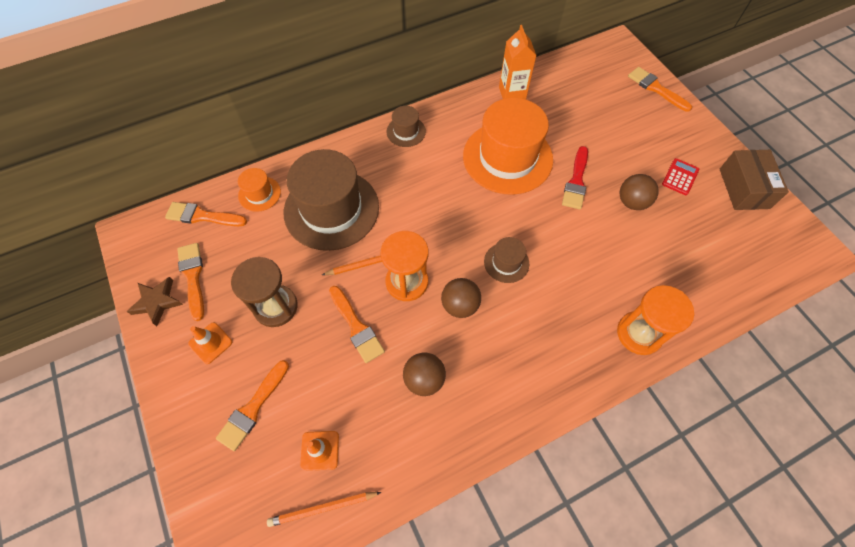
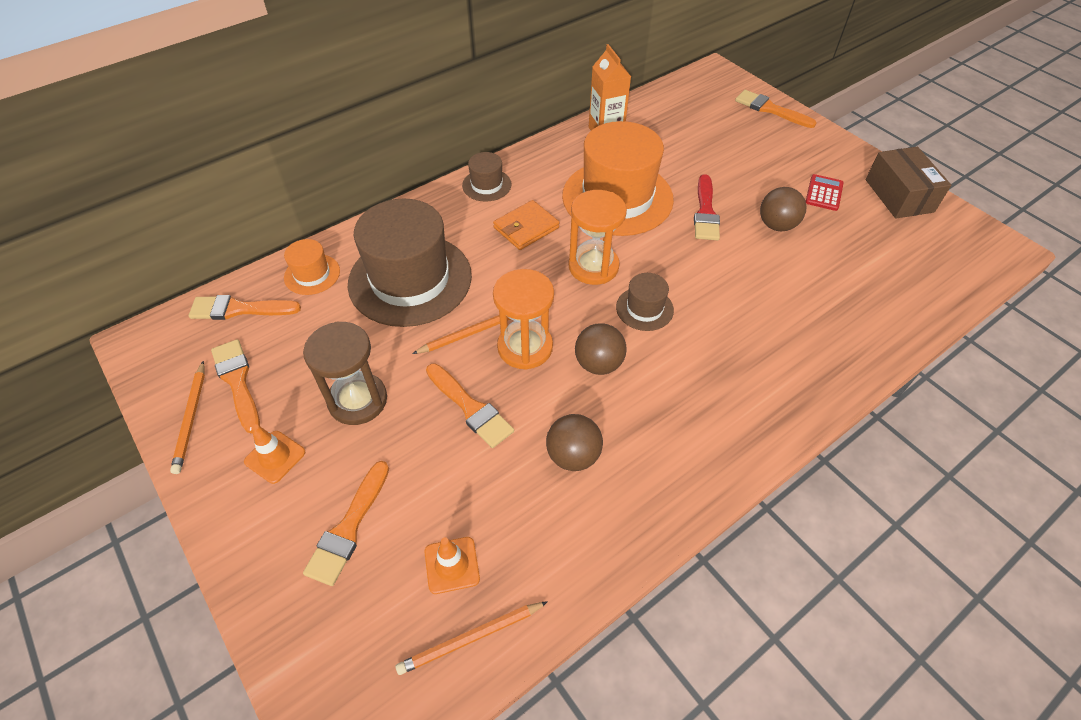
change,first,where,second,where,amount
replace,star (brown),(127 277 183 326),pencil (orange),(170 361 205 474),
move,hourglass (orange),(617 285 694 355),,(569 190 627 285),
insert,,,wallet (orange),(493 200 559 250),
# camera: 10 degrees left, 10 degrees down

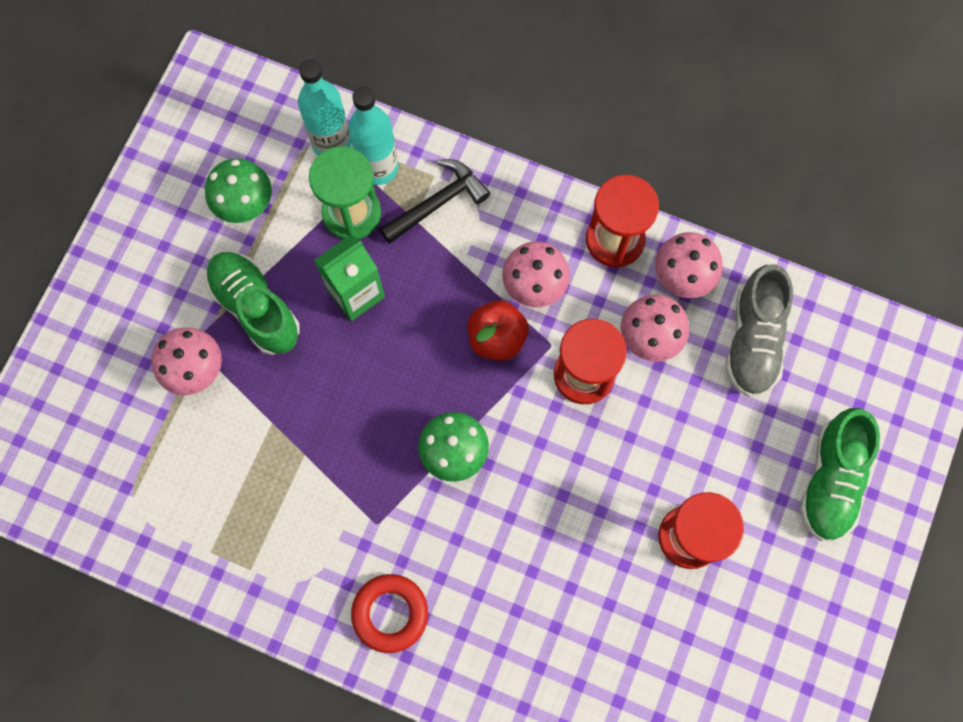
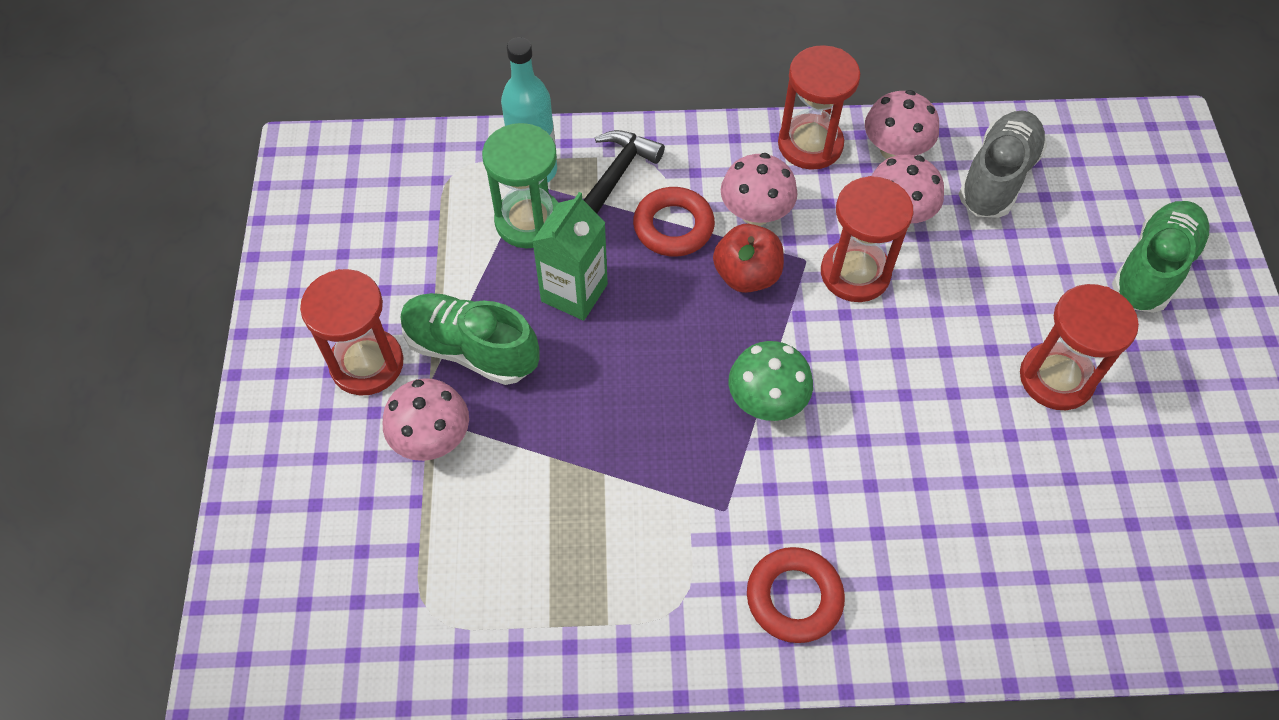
change,first,where,second,where,amount
delete,mushroom (green),(205 158 272 223),,,
delete,bottle (turquoise),(298 59 351 155),,,
rotate,shoe (grey),(725 264 793 397),,(959 111 1047 218),135 degrees counterclockwise
rotate,shoe (green),(800 408 880 541),,(1112 201 1211 313),135 degrees counterclockwise
insert,,,hourglass (red),(300 269 404 396),
insert,,,ring (red),(633 187 715 257),
# camera: 25 degrees left, 15 degrees down

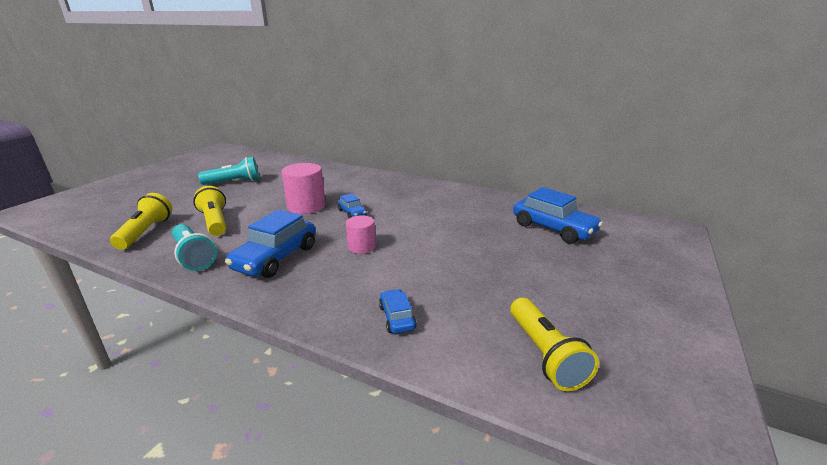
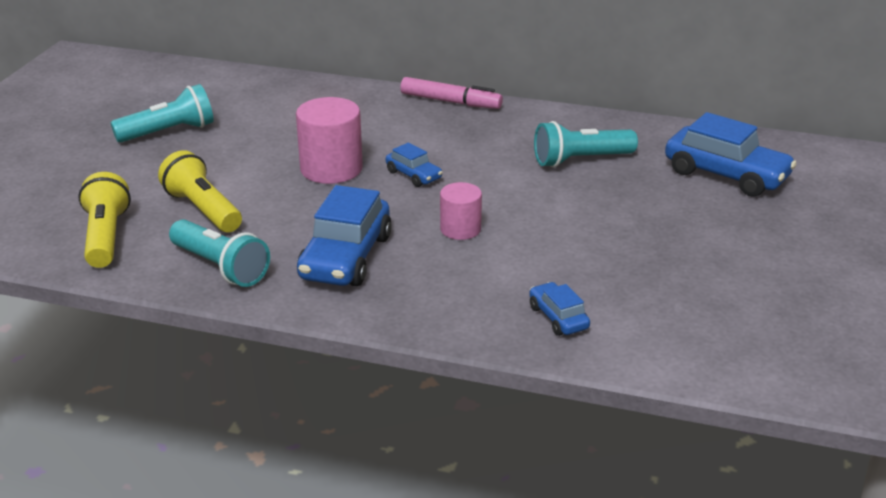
change,first,where,second,where,amount
delete,flashlight (yellow),(510 298 599 391),,,
insert,,,marker (pink),(400 77 503 109),
insert,,,flashlight (turquoise),(534 121 638 168),
# camera: 10 degrees left, 5 degrees up

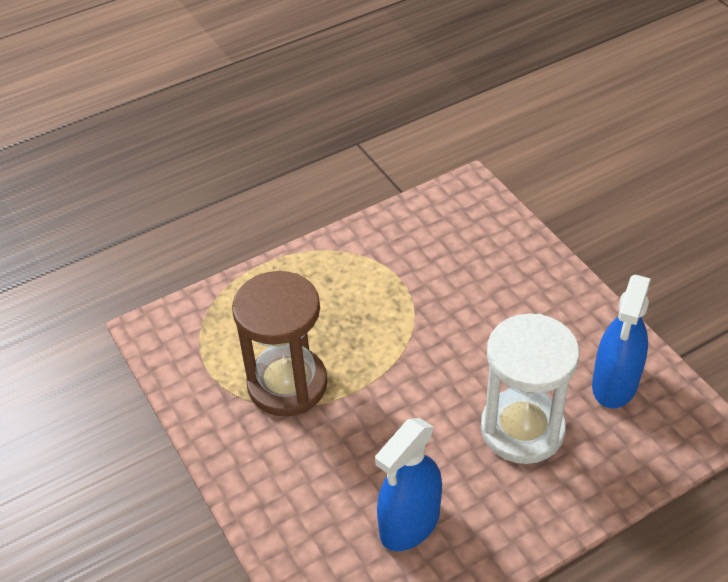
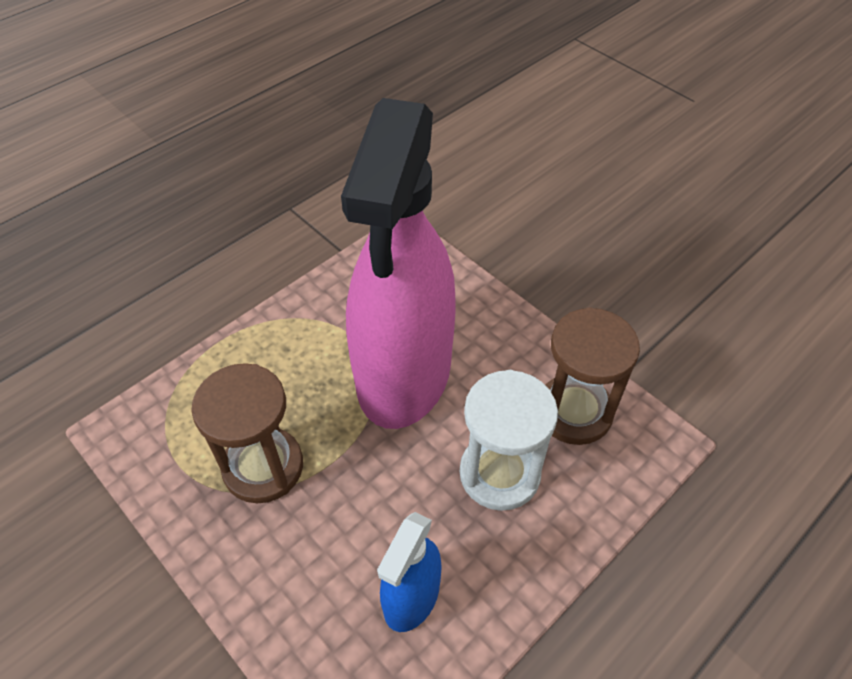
change,first,where,second,where,amount
replace,spray bottle (blue),(592 274 651 409),hourglass (brown),(545 307 640 445),
insert,,,spray bottle (pink),(341 98 456 429),
# camera: 15 degrees left, 5 degrees up

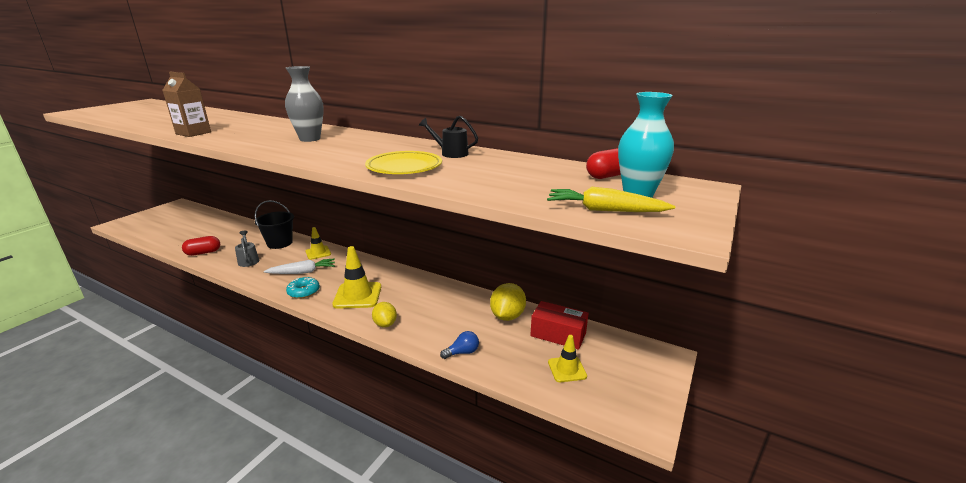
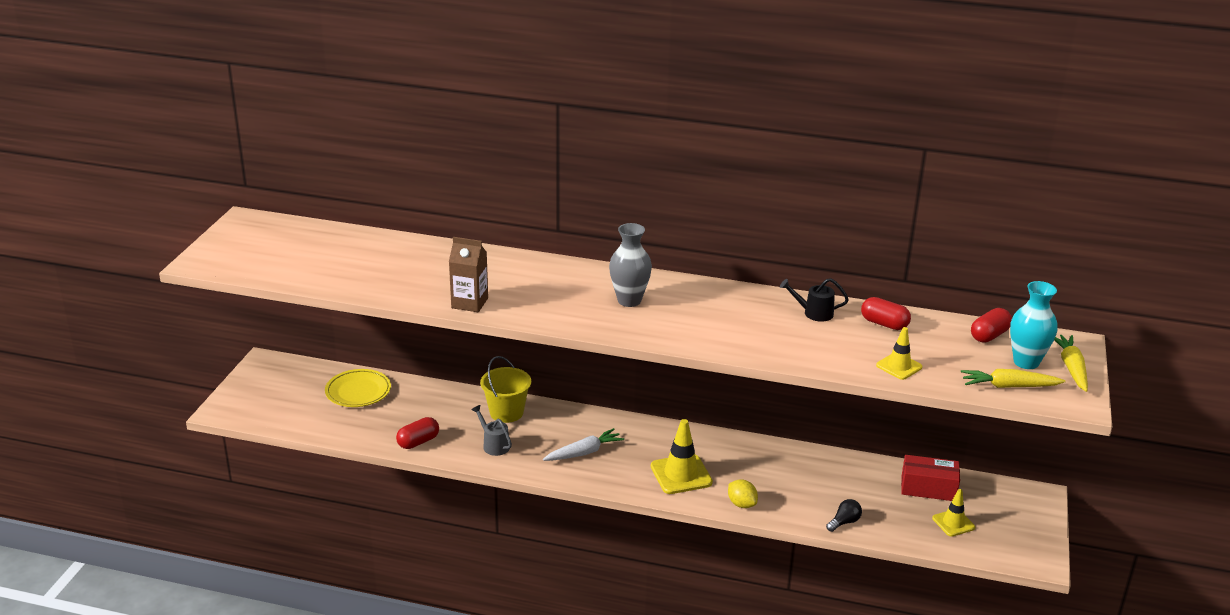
change,first,where,second,where,amount
recolor,bucket (black),(255 200 294 249),bucket (yellow),(480 356 531 423),
delete,donut (turquoise),(286 277 320 299),,,
move,traffic cone (yellow),(305 227 331 260),,(876 327 922 380),
move,plate (yellow),(365 151 442 174),,(325 369 391 407),
recolor,light bulb (blue),(440 331 479 359),light bulb (black),(826 499 862 532),
delete,lemon (yellow),(490 283 526 321),,,
insert,,,capsule (red),(861 297 911 330),
insert,,,carrot (yellow),(1054 335 1088 392),
# camera: 15 degrees left, 5 degrees up

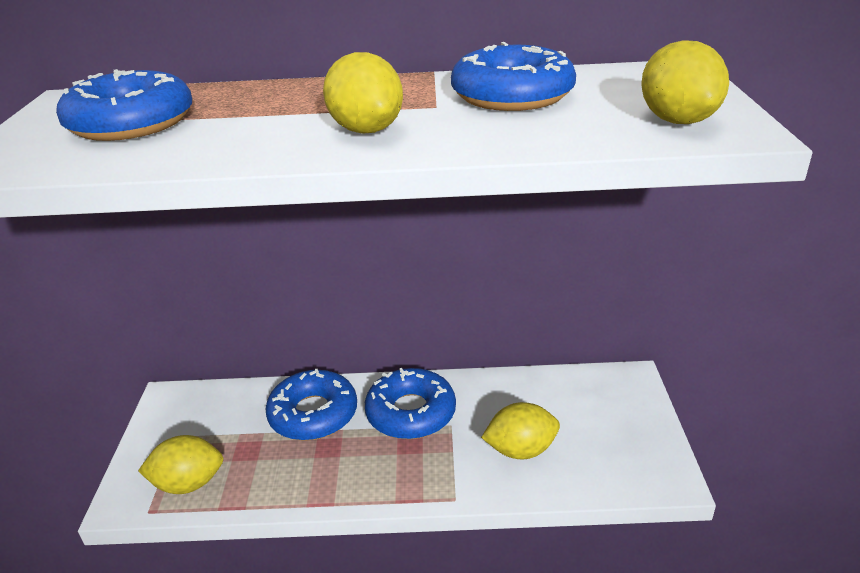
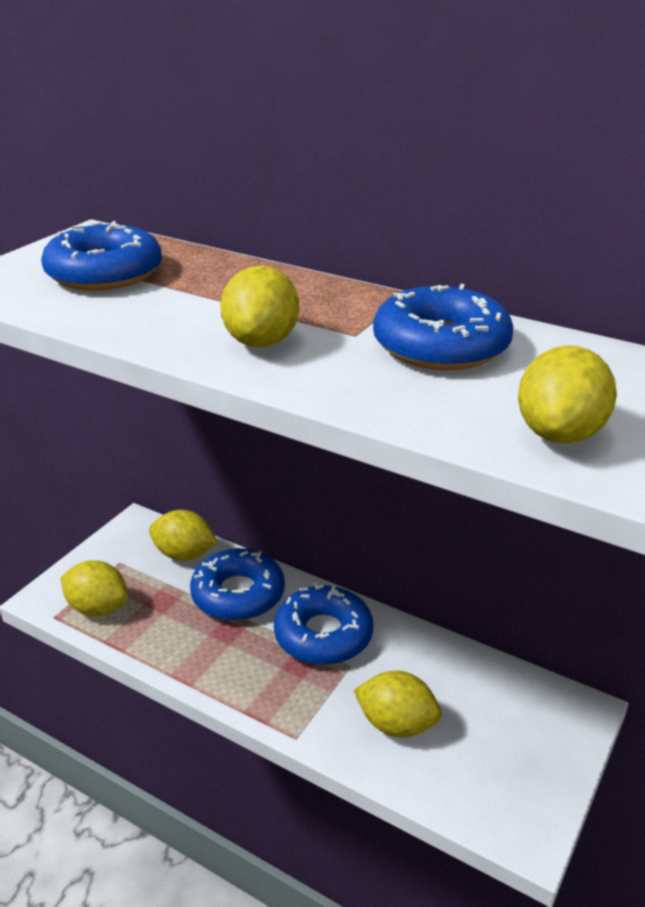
change,first,where,second,where,amount
insert,,,lemon (yellow),(149 510 217 561),
# camera: 30 degrees right, 0 degrees up

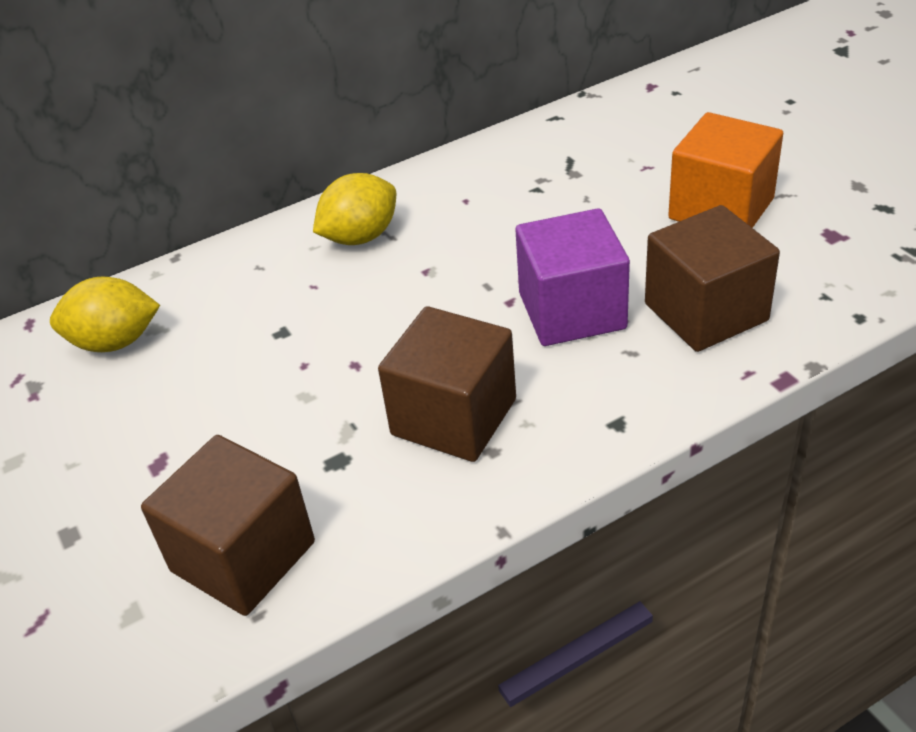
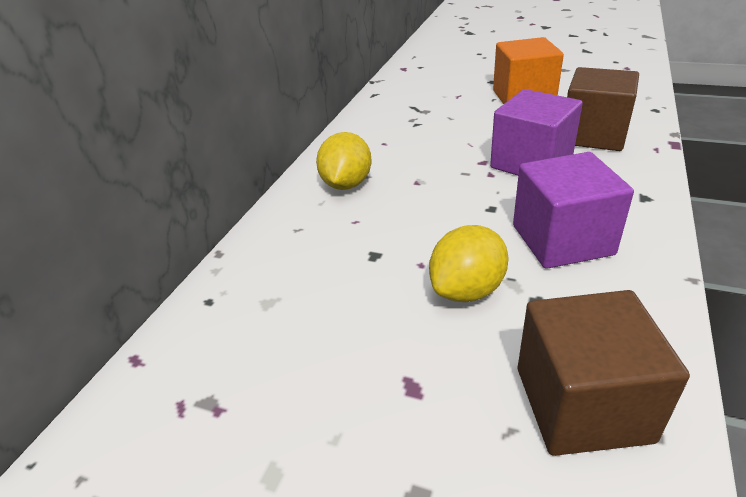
change,first,where,second,where,amount
move,lemon (yellow),(50 277 160 352),,(429 225 509 302),
recolor,cube (brown),(378 306 516 462),cube (purple),(513 152 634 269),
# camera: 40 degrees left, 5 degrees down

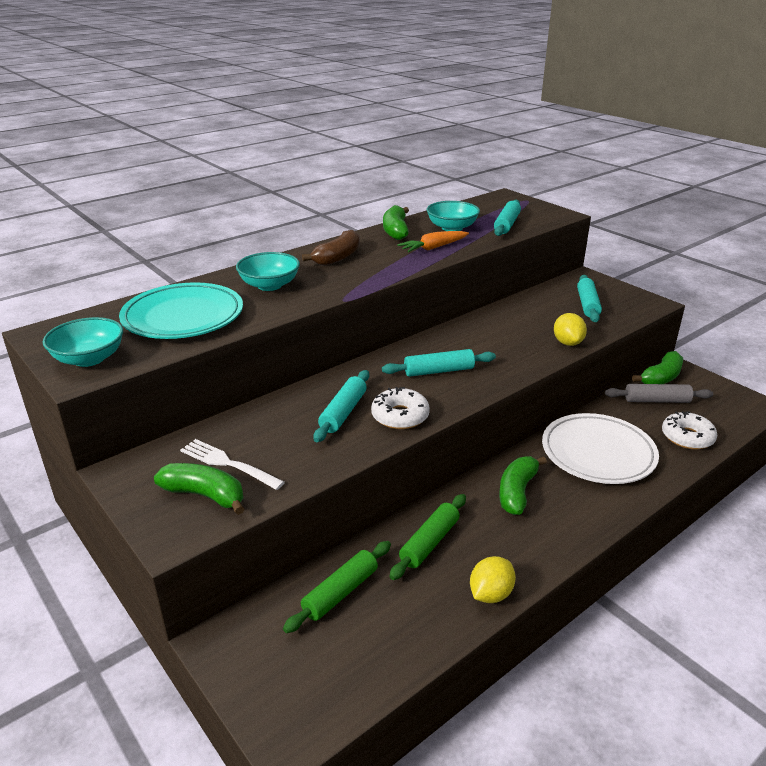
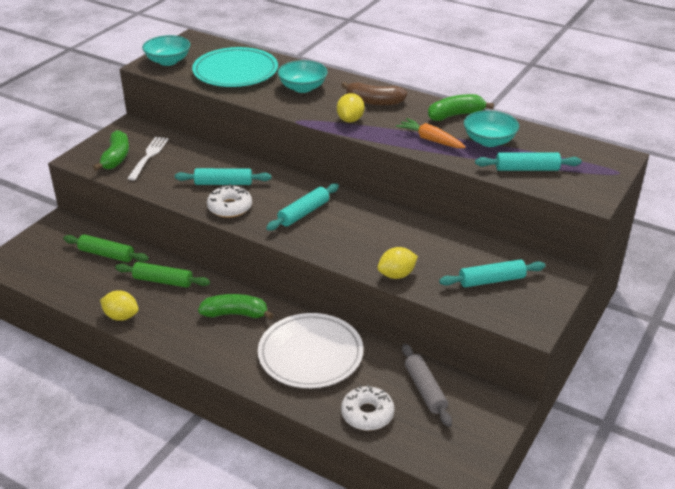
change,first,where,second,where,amount
rotate,rolling pin (turquoise),(382 349 496 377),,(266 183 339 231),75 degrees clockwise
delete,banana (green),(632 351 683 384),,,
insert,,,lemon (yellow),(337 93 365 122),
# camera: 70 degrees right, 5 degrees up

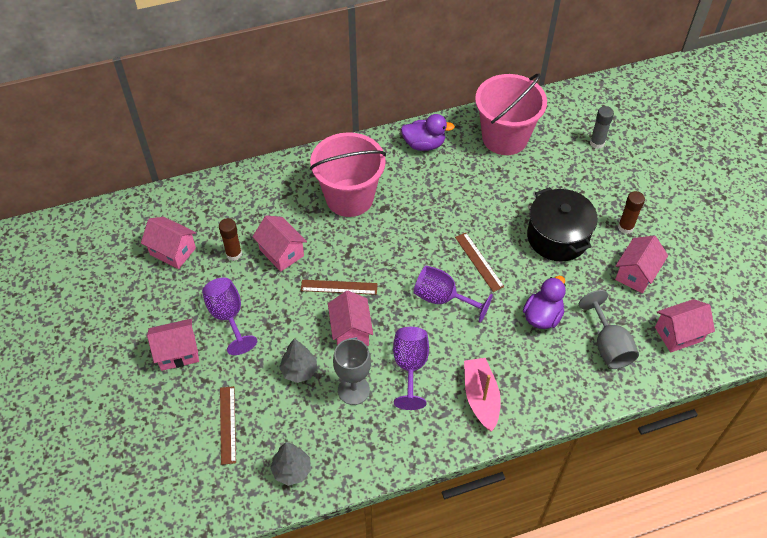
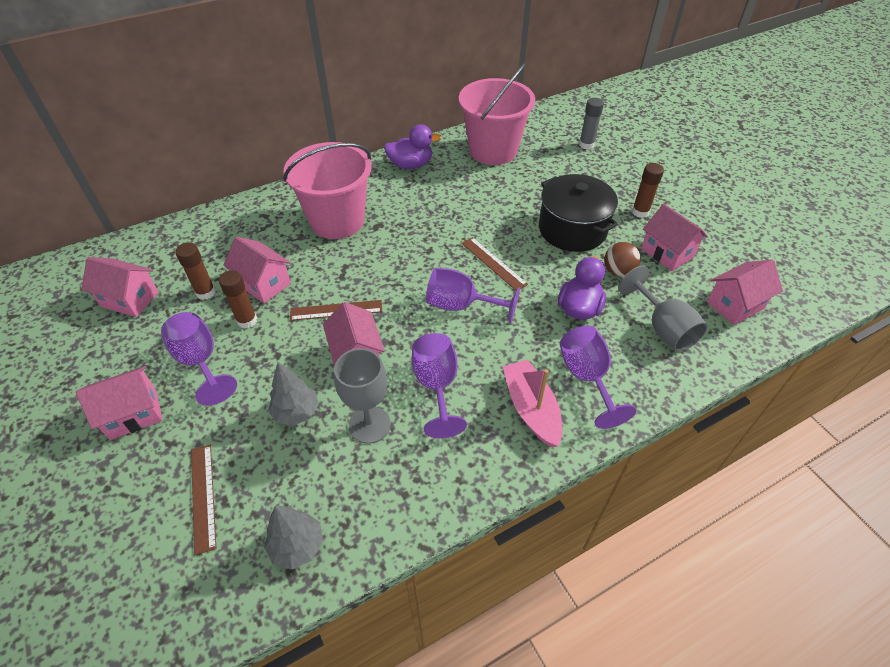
change,first,where,second,where,amount
rotate,house (pink),(615 236 668 293),,(641 204 708 271),60 degrees counterclockwise
insert,,,glue stick (brown),(219 270 257 329),
insert,,,goblet (purple),(560 326 636 429),
insert,,,ball (brown),(604 242 641 277),
# camera: 10 degrees left, 5 degrees down

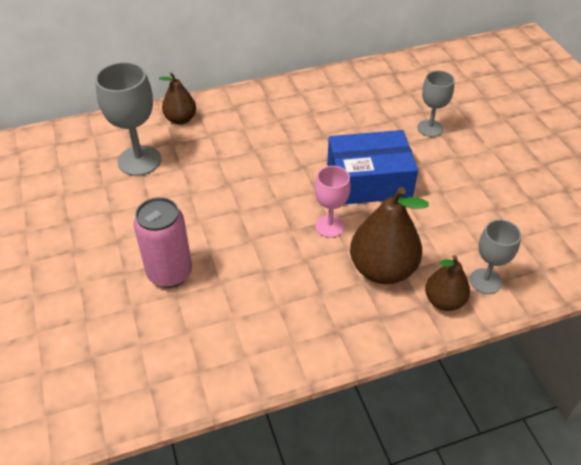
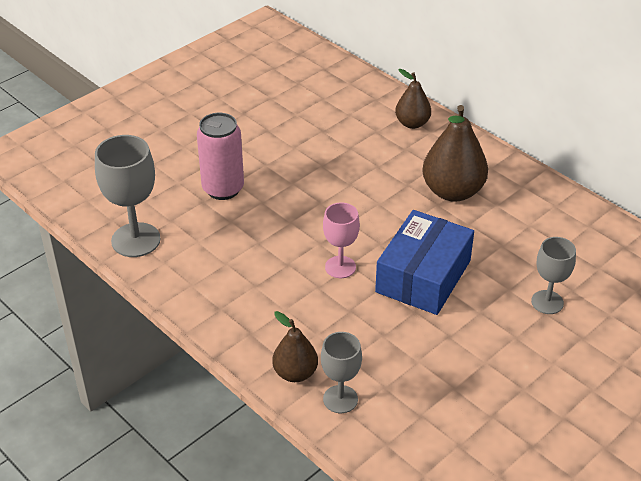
change,first,where,second,where,amount
move,goblet (grey),(95 62 161 176),,(95 135 161 257),
rotate,box (blue),(327 130 418 205),,(375 210 474 315),60 degrees clockwise
move,pear (brown),(350 187 429 284),,(422 105 488 202),
# camera: 65 degrees right, 5 degrees down

